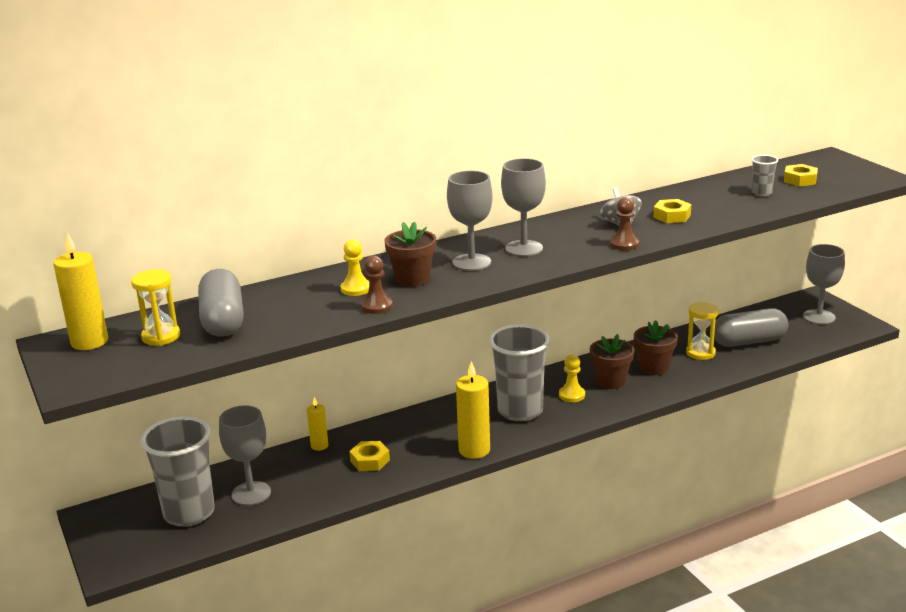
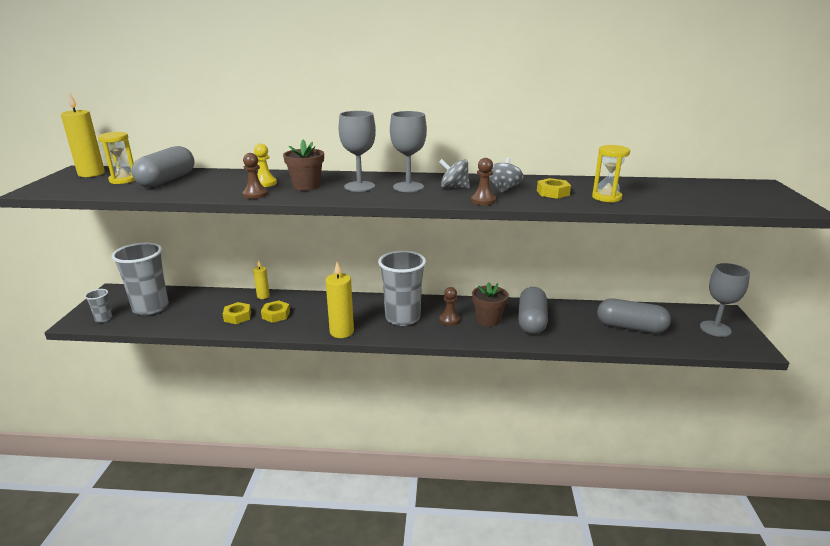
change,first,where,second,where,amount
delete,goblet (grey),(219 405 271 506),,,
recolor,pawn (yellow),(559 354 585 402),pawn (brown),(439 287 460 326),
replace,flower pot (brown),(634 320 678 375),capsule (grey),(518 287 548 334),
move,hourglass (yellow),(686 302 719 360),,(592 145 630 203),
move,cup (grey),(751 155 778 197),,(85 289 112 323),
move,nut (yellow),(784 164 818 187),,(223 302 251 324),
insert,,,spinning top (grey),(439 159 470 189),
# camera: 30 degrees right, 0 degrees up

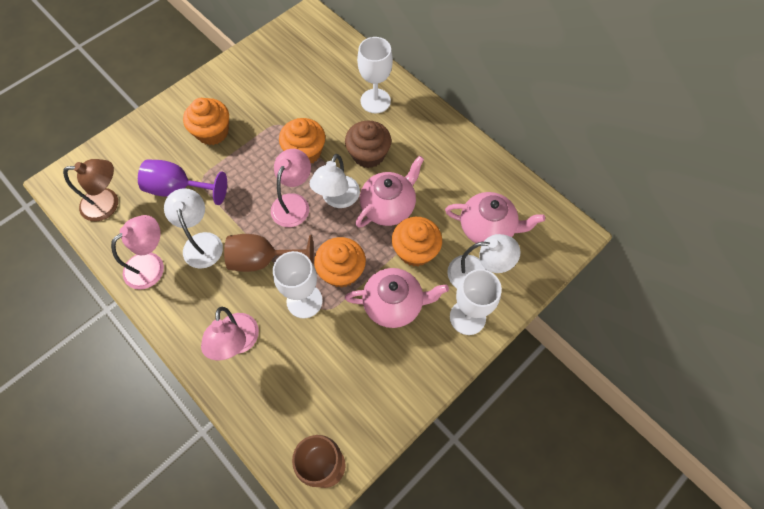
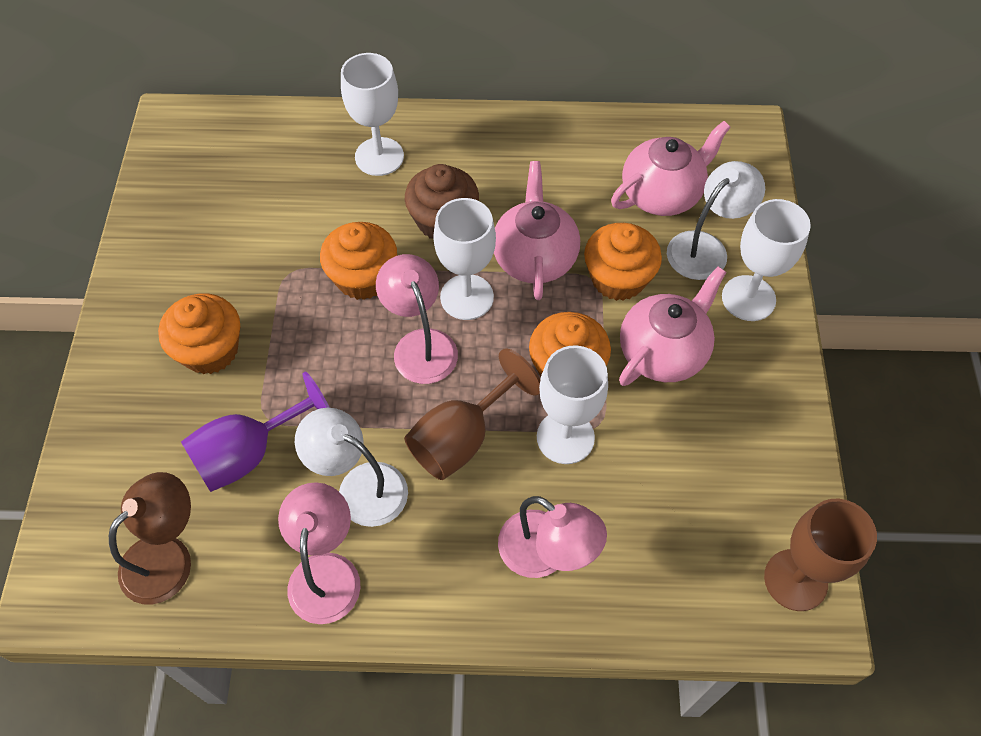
change,first,where,second,where,amount
replace,lamp (white),(310 154 360 208),goblet (white),(433 198 496 320),
# camera: 45 degrees left, 5 degrees down

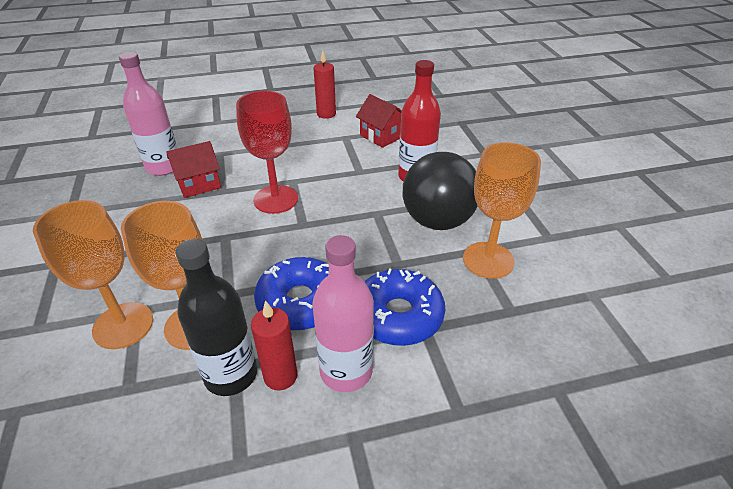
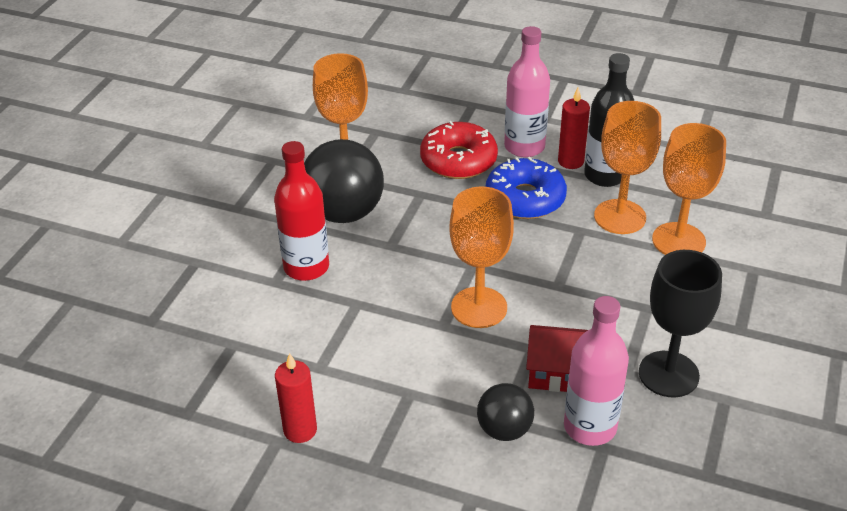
change,first,where,second,where,amount
recolor,goblet (red),(236 91 298 214),goblet (orange),(449 187 514 328),
delete,house (red),(356 94 402 148),,,
recolor,donut (blue),(364 268 445 346),donut (red),(420 121 498 179),
insert,,,ball (black),(477 383 534 441),
insert,,,goblet (black),(639 250 722 397),
# camera: 145 degrees left, 0 degrees up

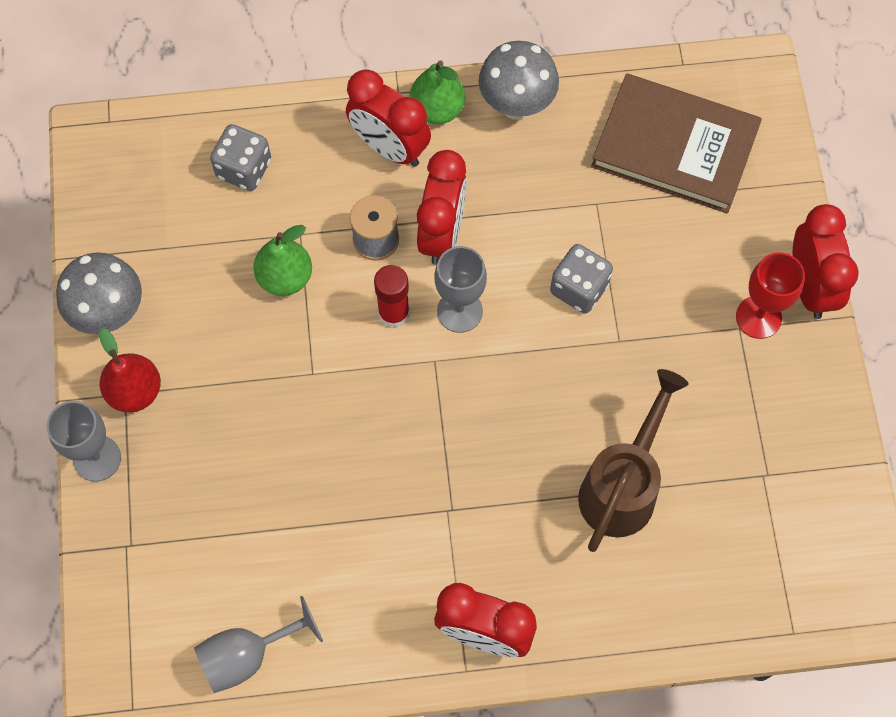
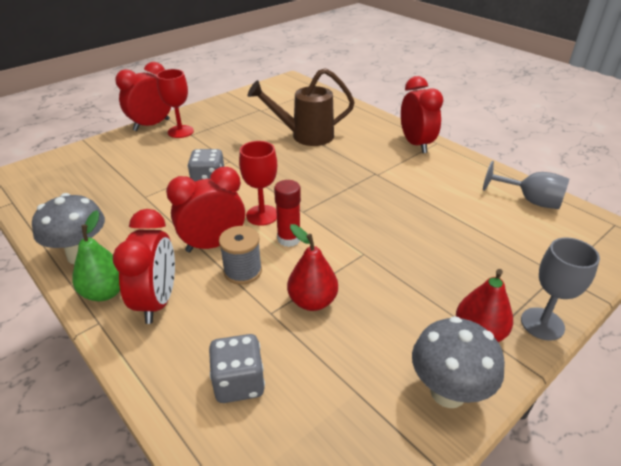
change,first,where,second,where,amount
recolor,pear (green),(253 225 312 296),pear (red),(287 224 338 311),
recolor,goblet (grey),(434 246 487 333),goblet (red),(239 141 277 225),
delete,book (brown),(591 73 762 213),,,
# camera: 125 degrees left, 30 degrees down

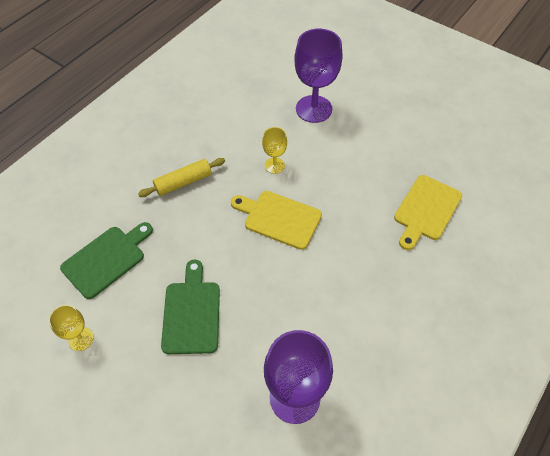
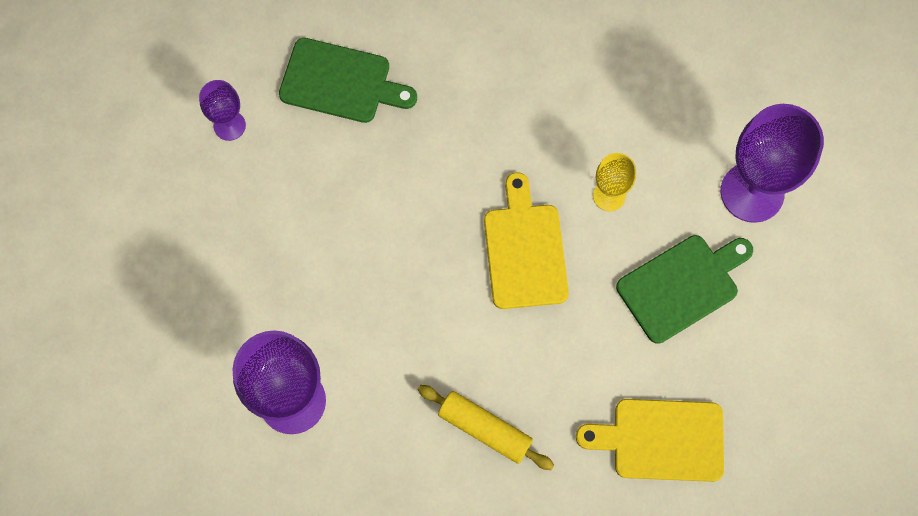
change,first,where,second,where,amount
recolor,goblet (yellow),(49 305 94 351),goblet (purple),(199 80 246 141),
move,rolling pin (yellow),(138 158 225 197),,(418 385 554 470),
move,cutting board (green),(161 260 220 354),,(616 235 753 344),
# camera: 60 degrees right, 15 degrees up

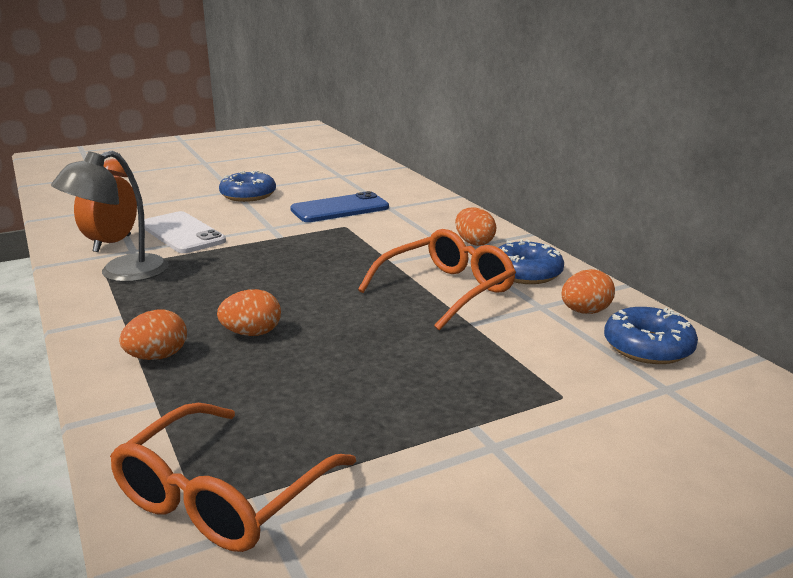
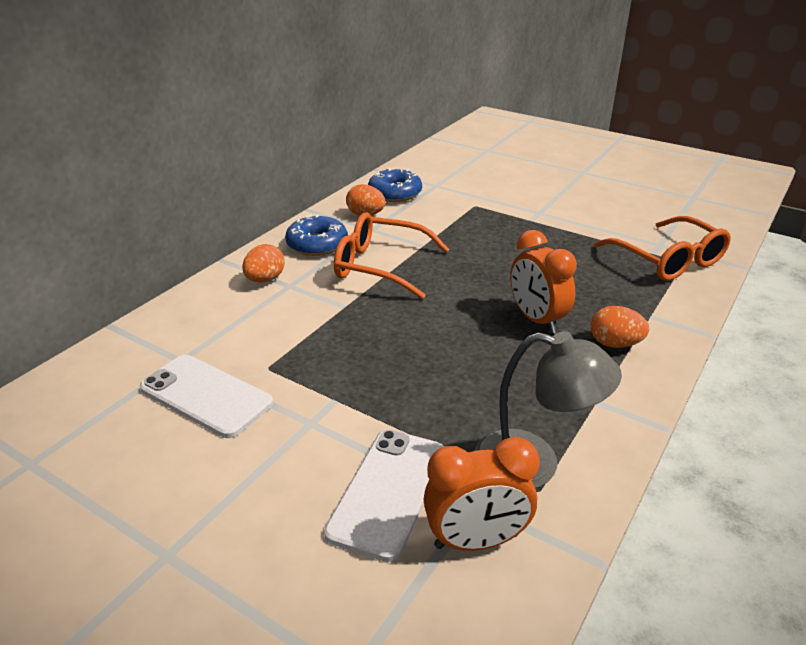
change,first,where,second,where,amount
rotate,glasses (orange),(110 403 356 552),,(594 216 731 281),60 degrees clockwise
replace,egg (orange),(217 289 281 336),clock (orange),(510 230 577 334),
delete,donut (blue),(219 171 276 202),,,
recolor,phone (blue),(290 191 389 222),phone (white),(140 355 273 438),
# camera: 120 degrees left, 10 degrees up

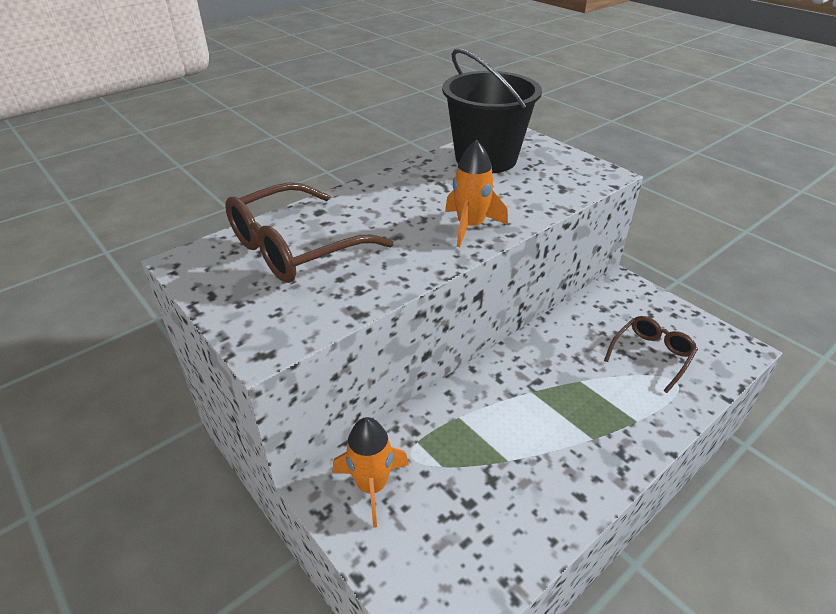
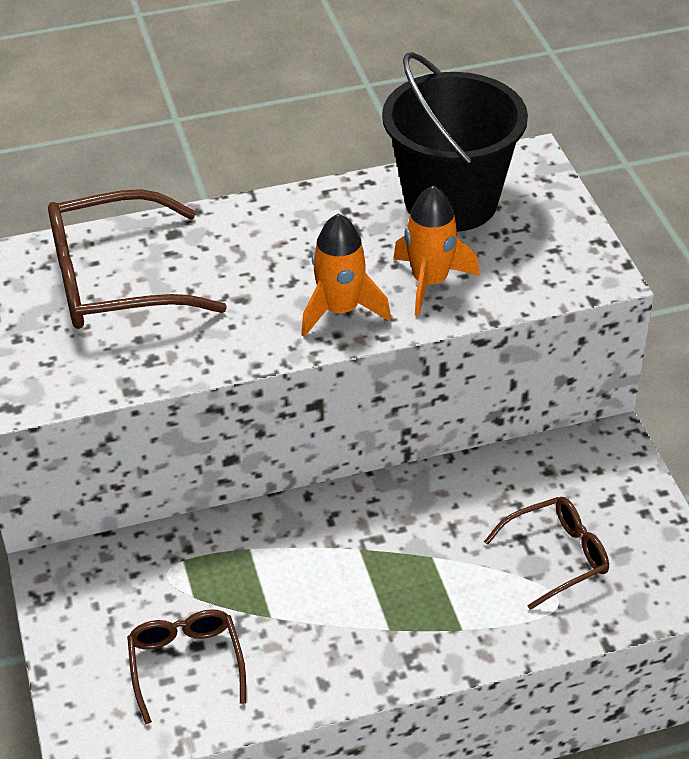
change,first,where,second,where,amount
move,rocket (orange),(333 417 409 528),,(393 185 480 316),
insert,,,glasses (brown),(127 609 246 724),
# camera: 25 degrees right, 5 degrees up

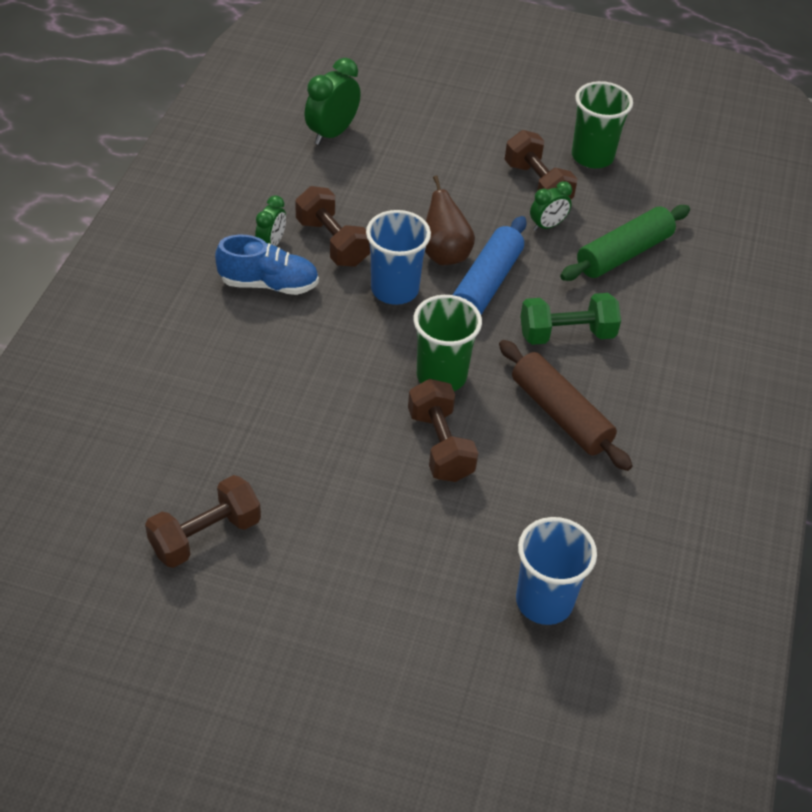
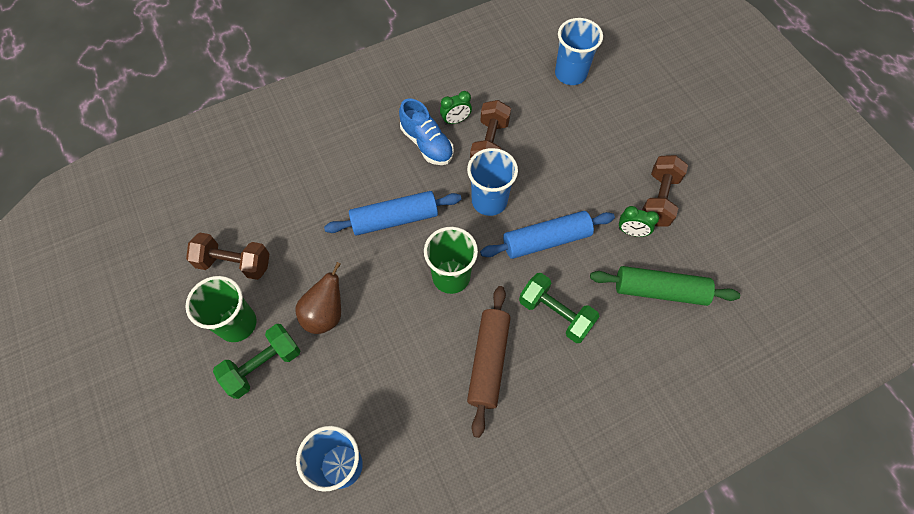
change,first,where,second,where,amount
replace,clock (green),(305 58 361 145),cup (blue),(555 18 603 85),
delete,dumbbell (brown),(408 379 478 482),,,
move,pear (brown),(425 175 475 265),,(296 262 341 334),
move,cup (green),(572 81 633 168),,(185 276 257 342),
insert,,,dumbbell (green),(213 324 301 399),
insert,,,rolling pin (blue),(324 191 461 235),
# camera: 50 degrees right, 15 degrees up

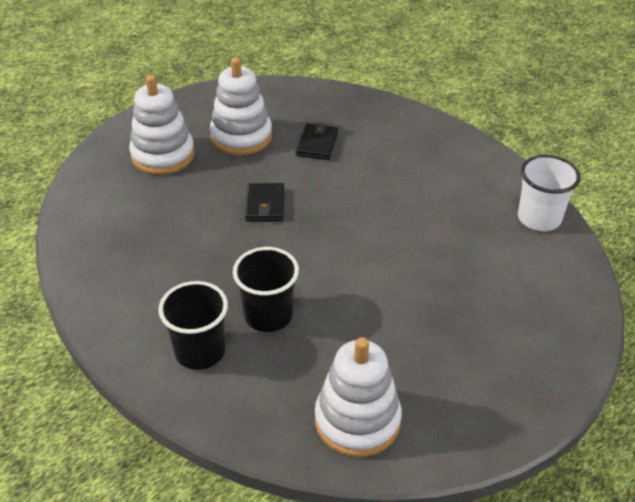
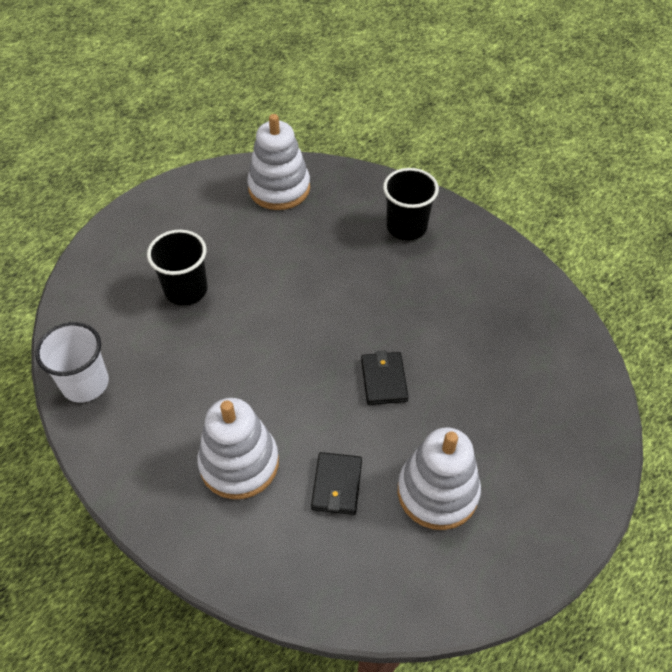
change,first,where,second,where,amount
move,stacking toy (white),(129 75 195 175),,(197 398 279 499),
move,cup (black),(233 247 299 332),,(147 230 208 306),
# camera: 175 degrees right, 10 degrees up

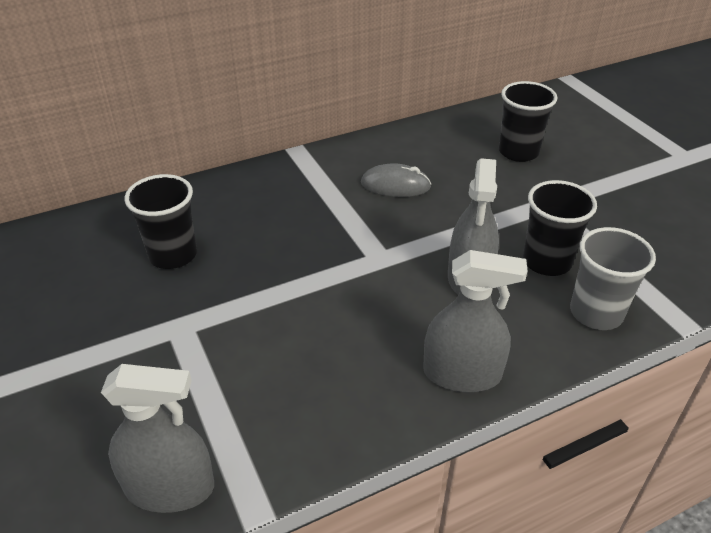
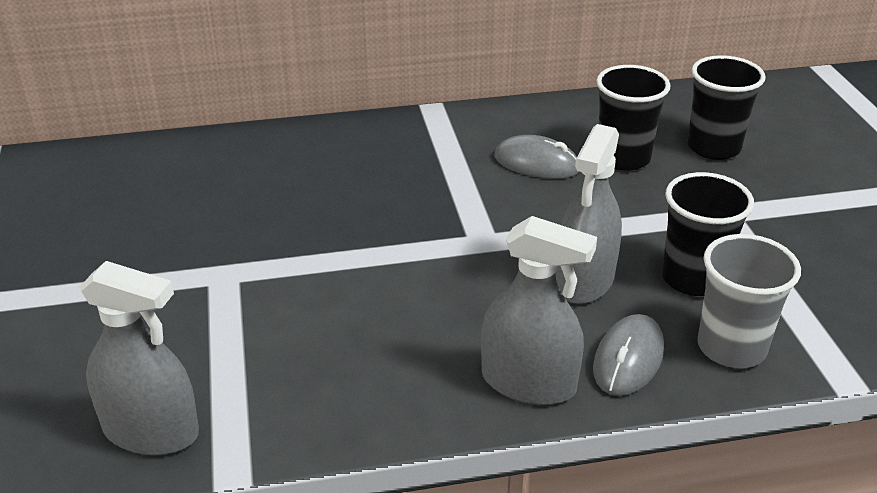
change,first,where,second,where,amount
move,cup (black),(125 174 197 269),,(596 65 671 171),
insert,,,mouse (grey),(593 314 664 396),
# camera: 15 degrees right, 5 degrees down

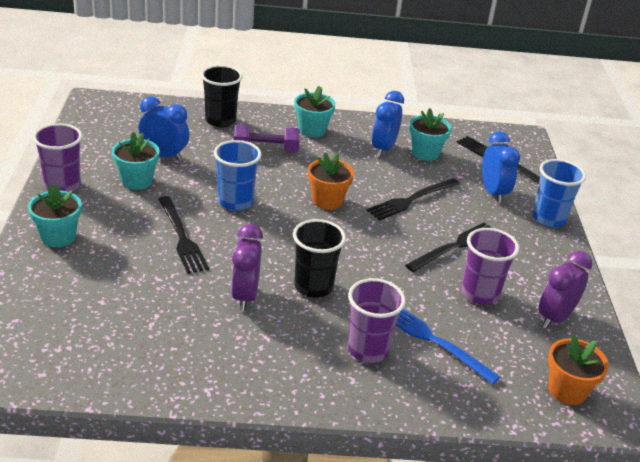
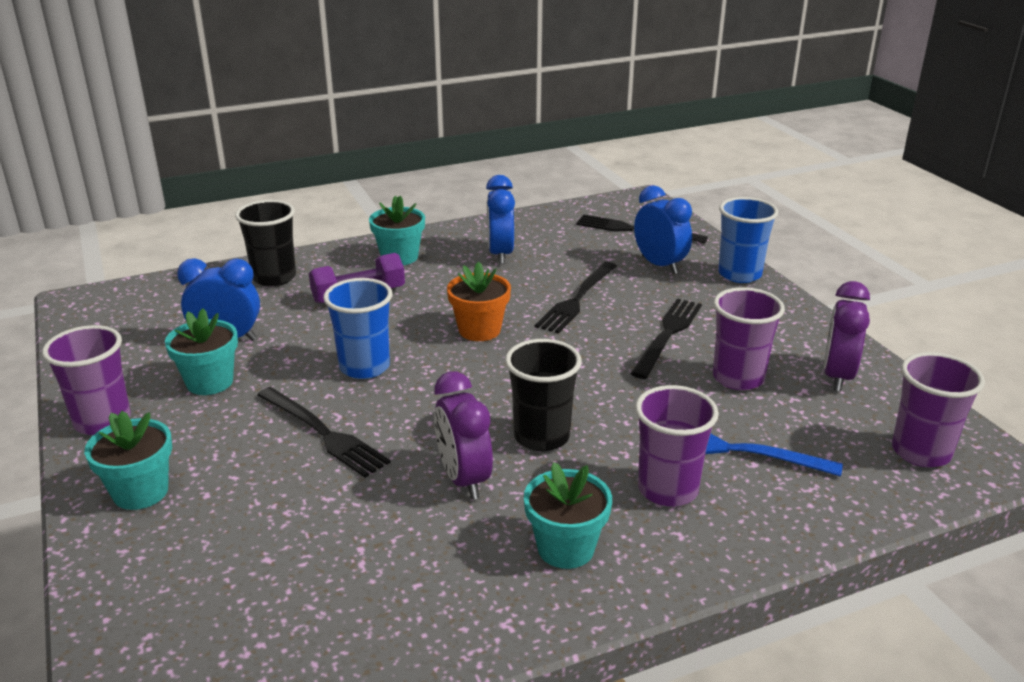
change,first,where,second,where,amount
move,flower pot (turquoise),(409 108 452 161),,(524 462 612 569),
replace,flower pot (orange),(548 334 609 405),cup (purple),(892 352 985 467),
# camera: 20 degrees left, 5 degrees down

